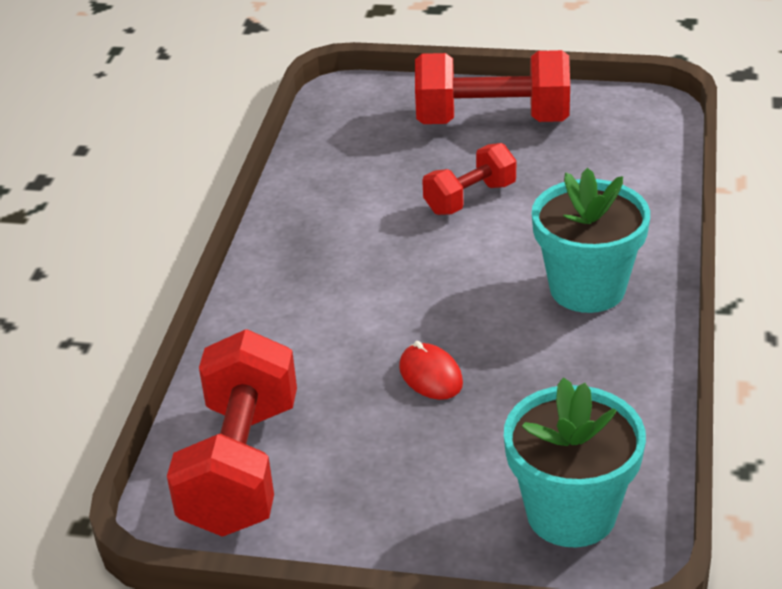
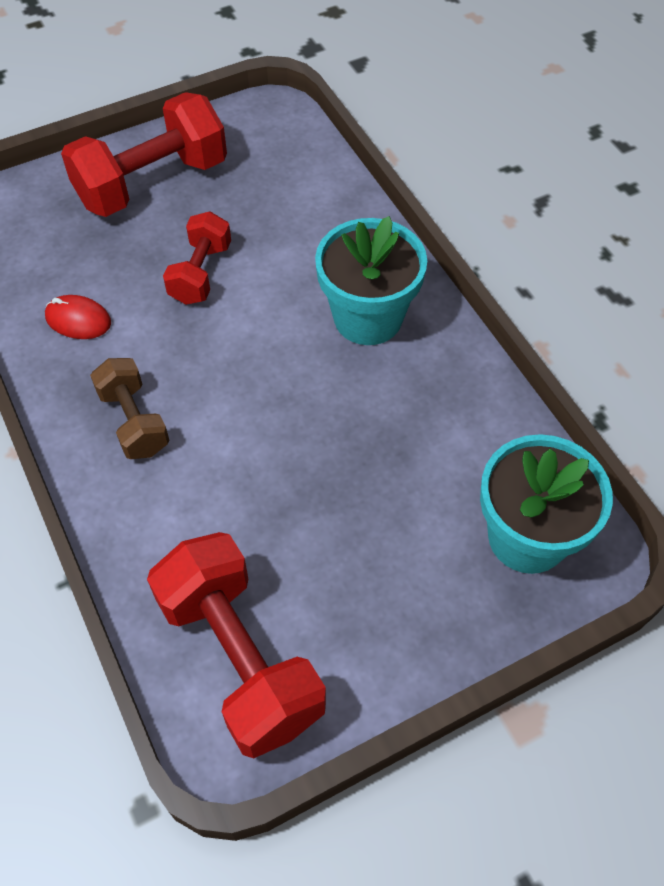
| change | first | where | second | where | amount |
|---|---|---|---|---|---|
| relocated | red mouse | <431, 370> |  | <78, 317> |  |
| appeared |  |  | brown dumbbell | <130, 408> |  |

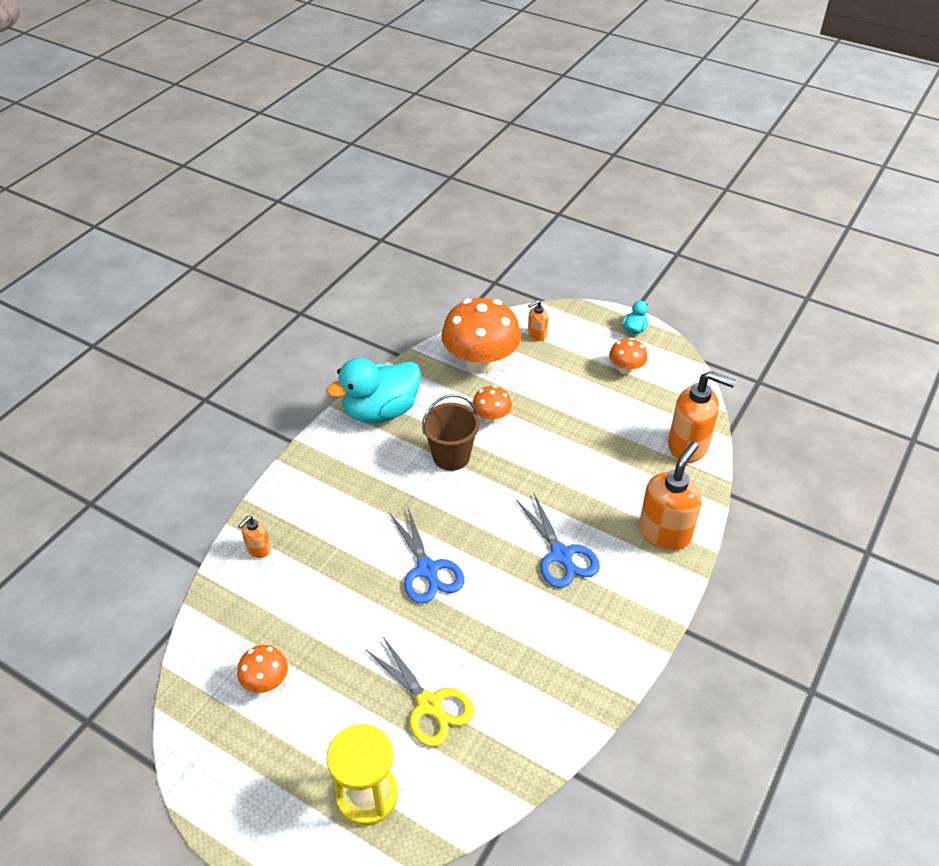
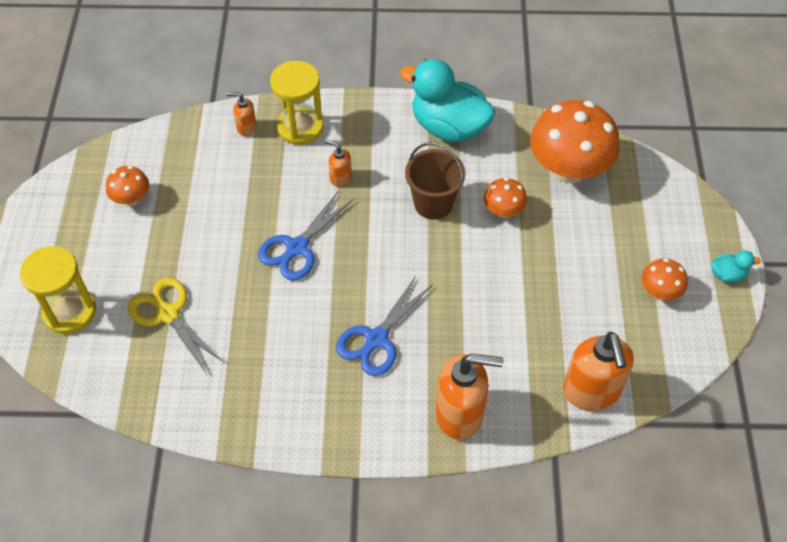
| change | first | where | second | where | amount |
|---|---|---|---|---|---|
| spun | yellow scissors | <419, 692> |  | <176, 325> | 120 degrees clockwise |
| appeared |  |  | yellow hourglass | <297, 103> |  |
| relocated | orange soap dispenser | <538, 320> |  | <338, 163> |  |

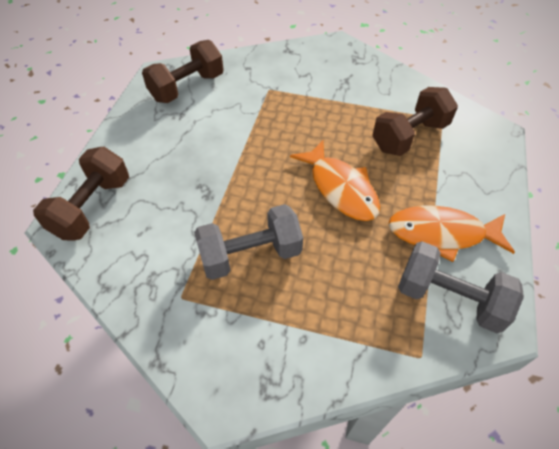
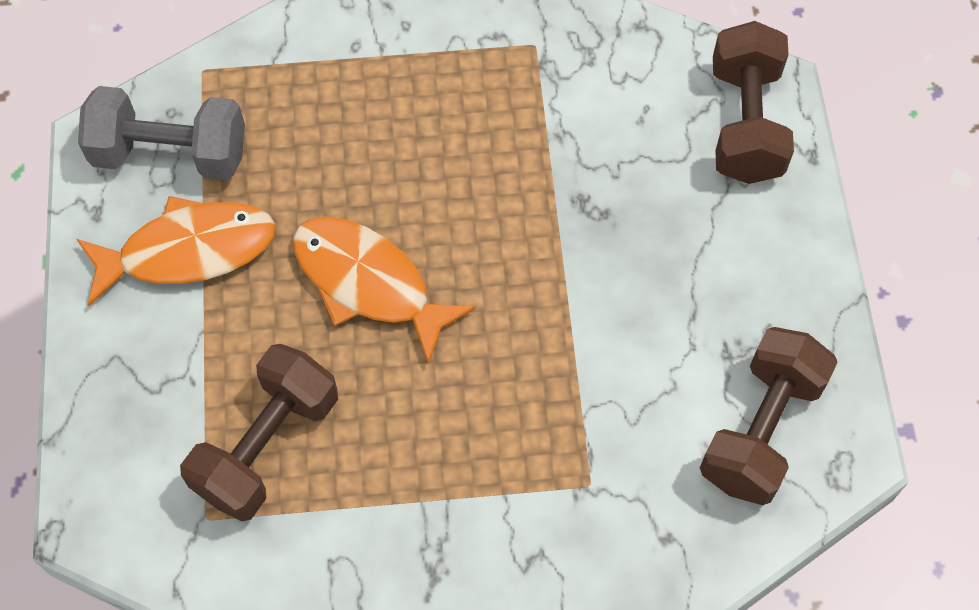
| change | first | where | second | where | amount |
|---|---|---|---|---|---|
| missing | grey dumbbell | <248, 242> |  |  |  |

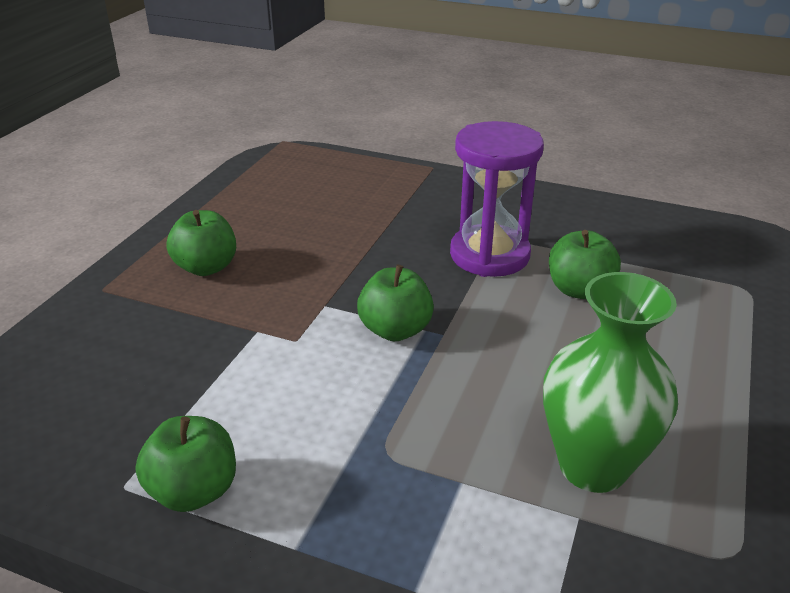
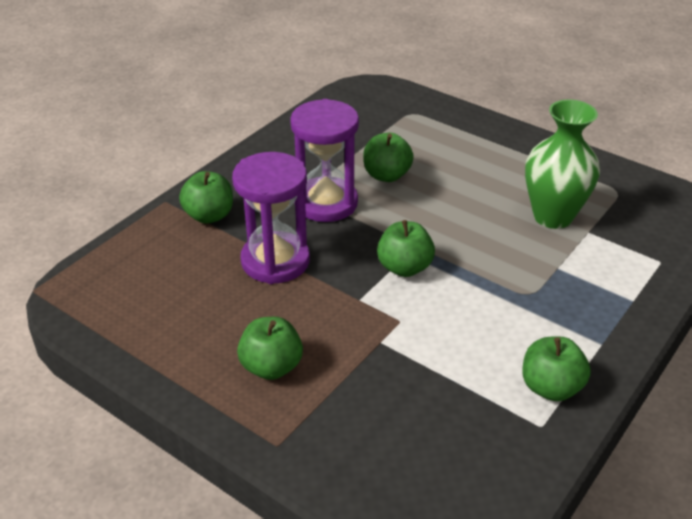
| change | first | where | second | where | amount |
|---|---|---|---|---|---|
| appeared |  |  | green apple | <206, 197> |  |
| appeared |  |  | purple hourglass | <271, 218> |  |

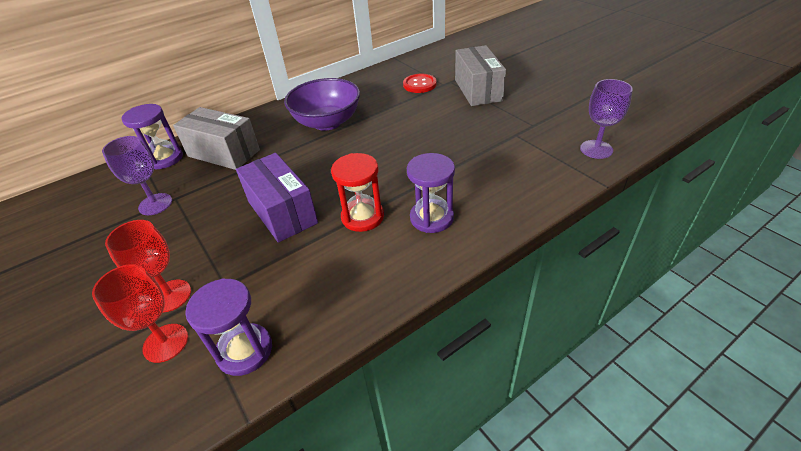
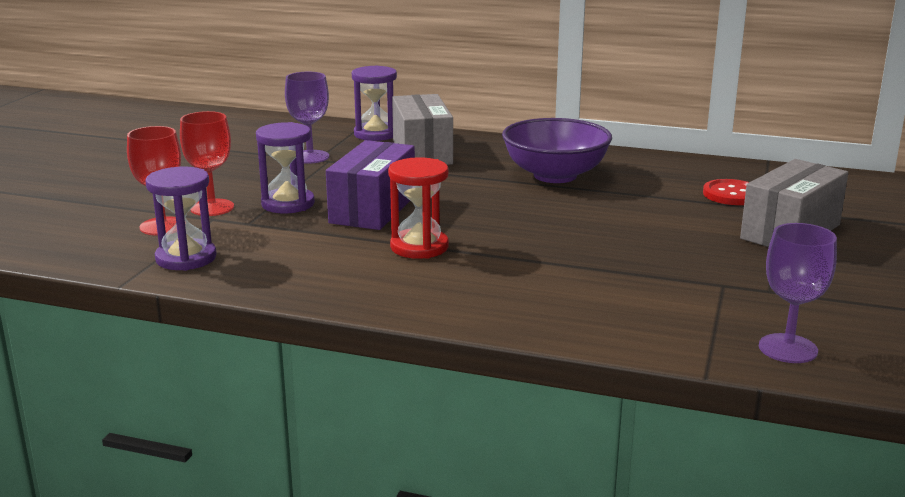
| change | first | where | second | where | amount |
|---|---|---|---|---|---|
| relocated | purple hourglass | <431, 193> |  | <285, 168> |  |

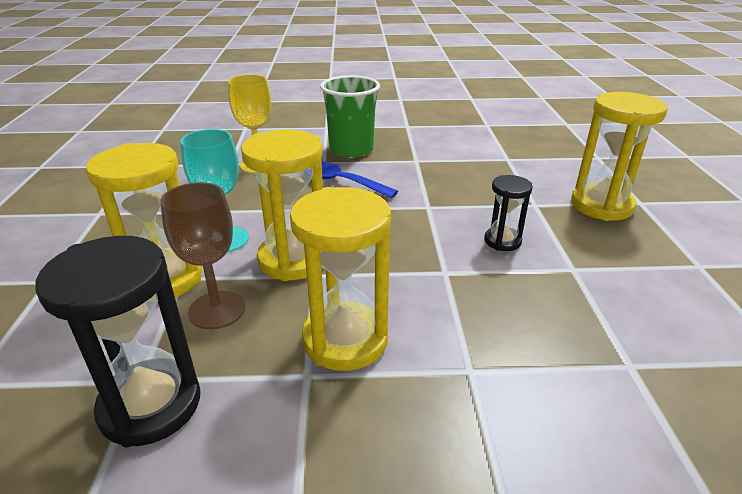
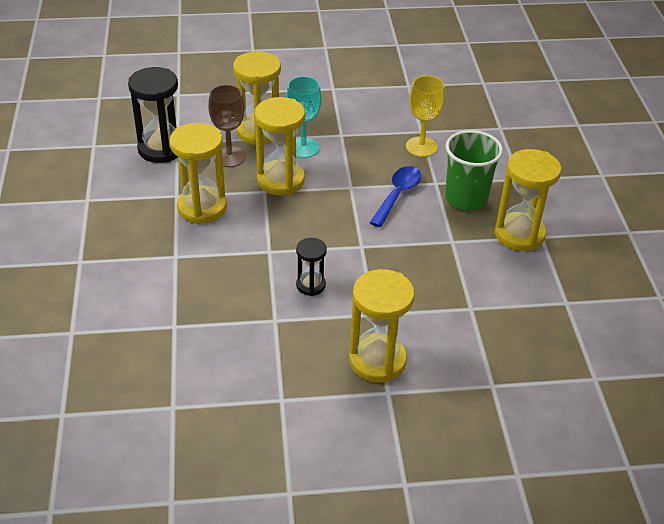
| change | first | where | second | where | amount |
|---|---|---|---|---|---|
| appeared |  |  | yellow hourglass | <528, 200> |  |

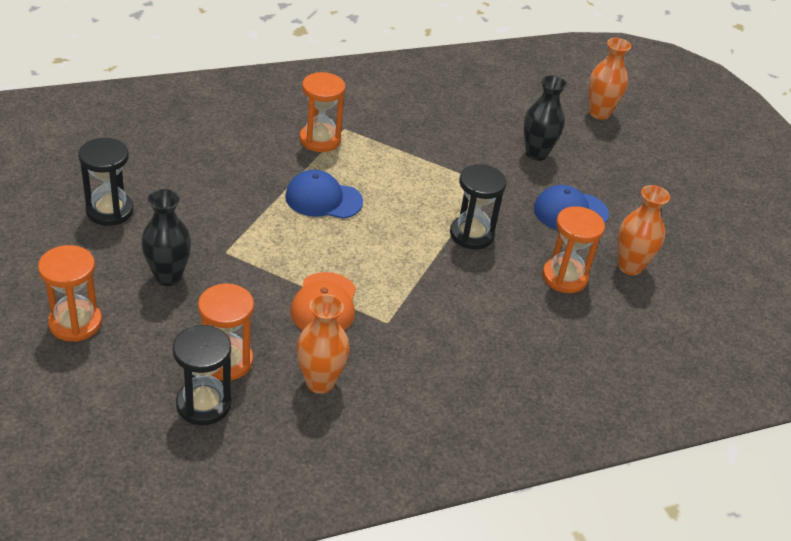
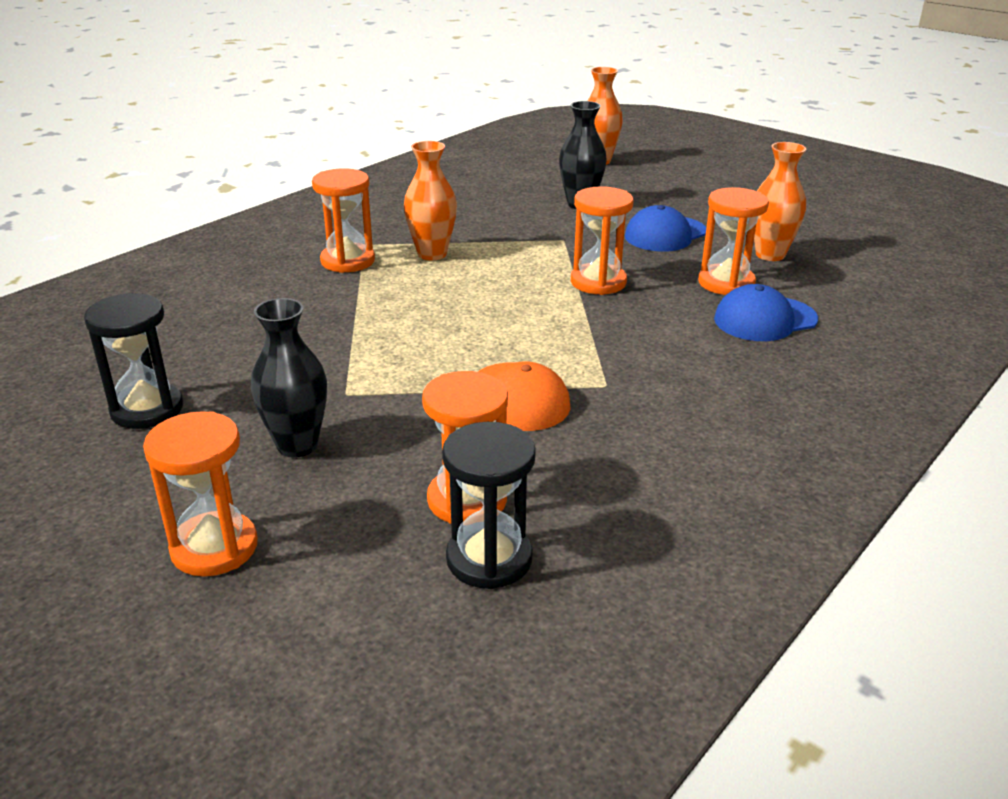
| change | first | where | second | where | amount |
|---|---|---|---|---|---|
| relocated | orange vase | <323, 344> |  | <430, 201> |  |
| colour | black hourglass | <478, 206> | orange hourglass | <602, 240> |  |
| relocated | blue cap | <324, 194> |  | <766, 312> |  |

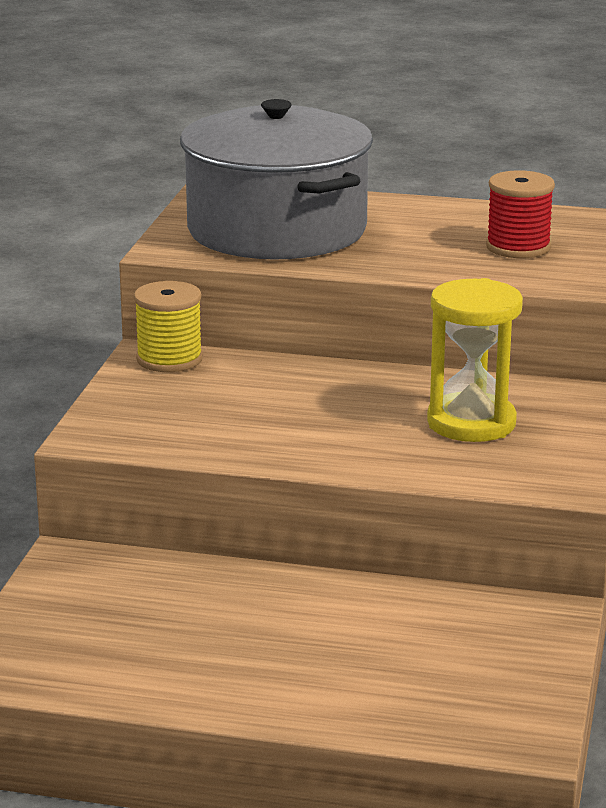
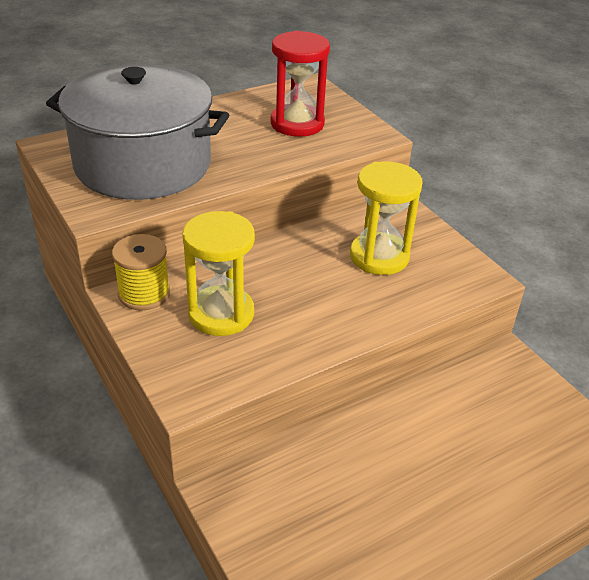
| change | first | where | second | where | amount |
|---|---|---|---|---|---|
| appeared |  |  | yellow hourglass | <219, 273> |  |
| exchanged | red spool | <520, 214> | red hourglass | <300, 84> |  |

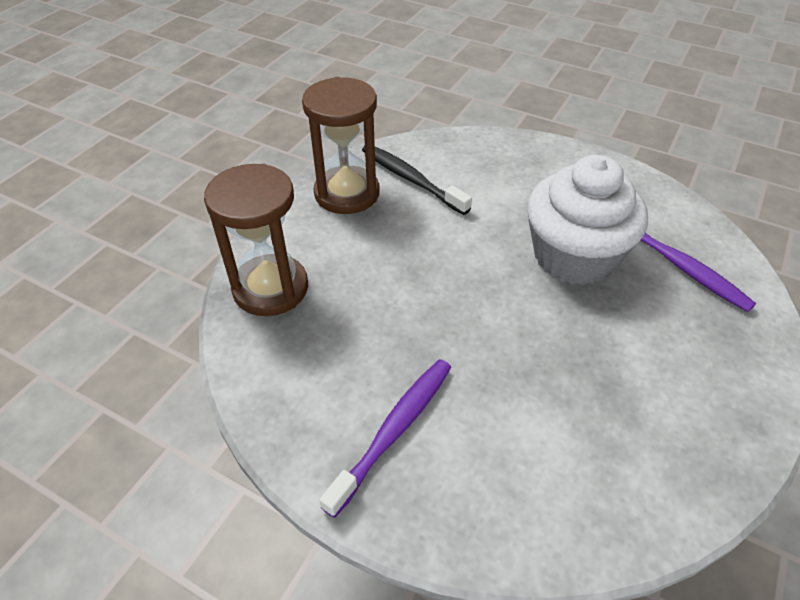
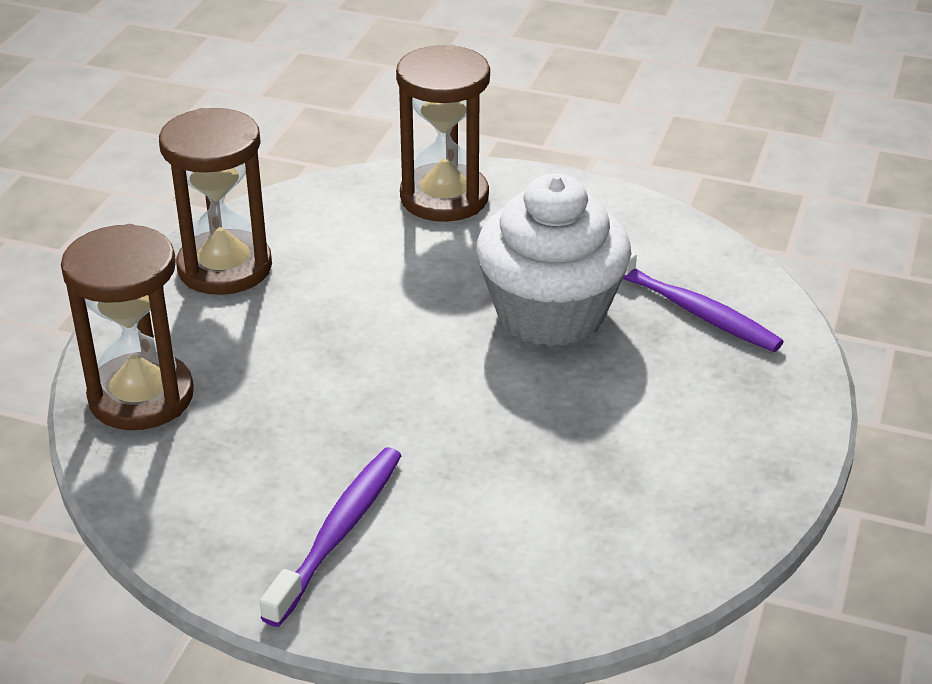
| change | first | where | second | where | amount |
|---|---|---|---|---|---|
| appeared |  |  | brown hourglass | <443, 133> |  |
| missing | black toothbrush | <417, 180> |  |  |  |

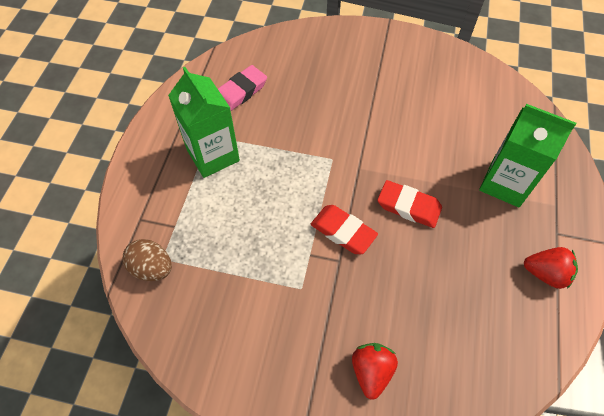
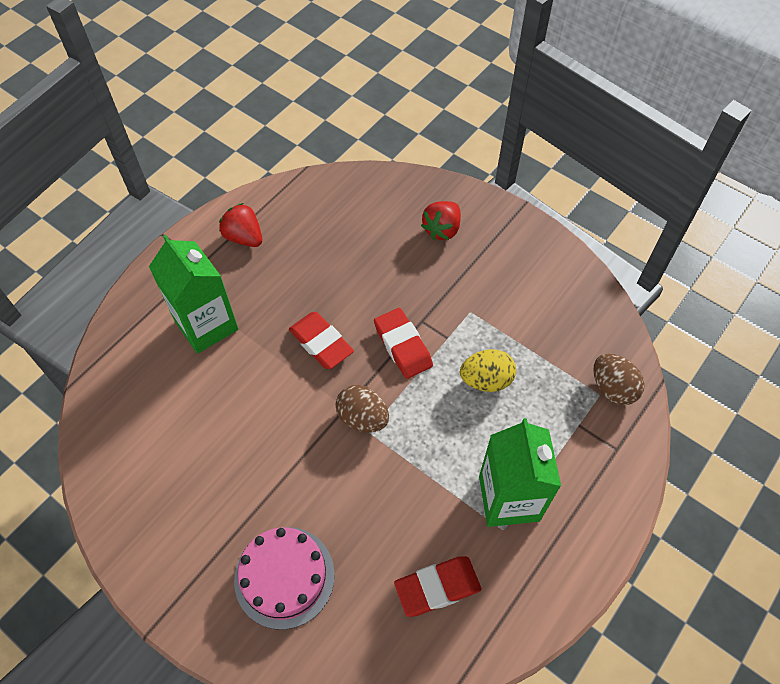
| change | first | where | second | where | amount |
|---|---|---|---|---|---|
| appeared |  |  | pink cake | <284, 578> |  |
| appeared |  |  | brown egg | <362, 408> |  |
| colour | pink eraser | <242, 88> | red eraser | <438, 586> |  |
| appeared |  |  | yellow egg | <488, 370> |  |

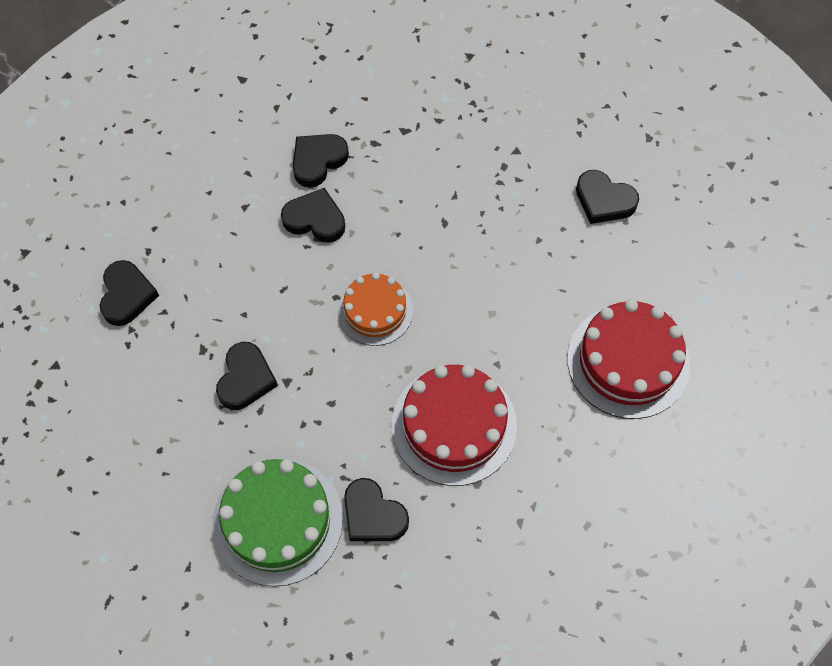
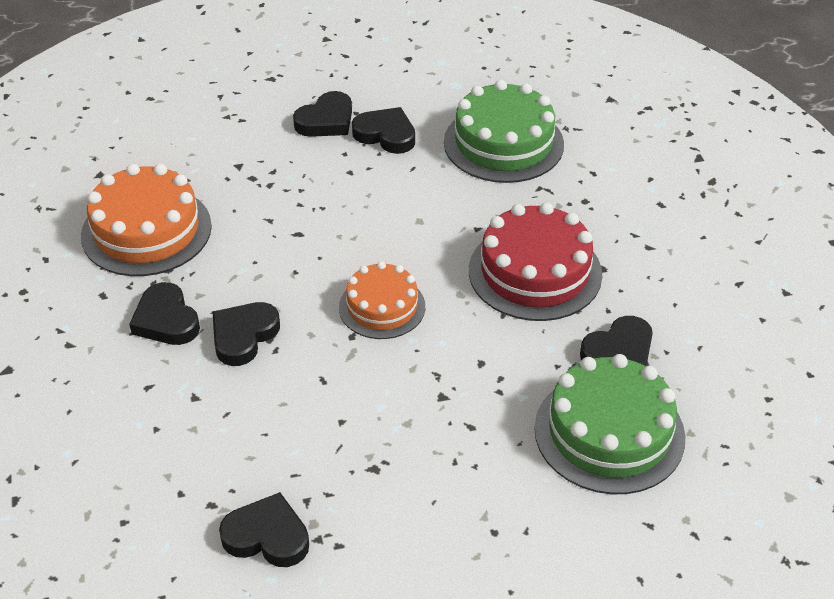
| change | first | where | second | where | amount |
|---|---|---|---|---|---|
| appeared |  |  | orange cake | <146, 220> |  |
| relocated | black heart | <247, 376> |  | <383, 130> |  |
| colour | red cake | <628, 359> | green cake | <504, 131> |  |

